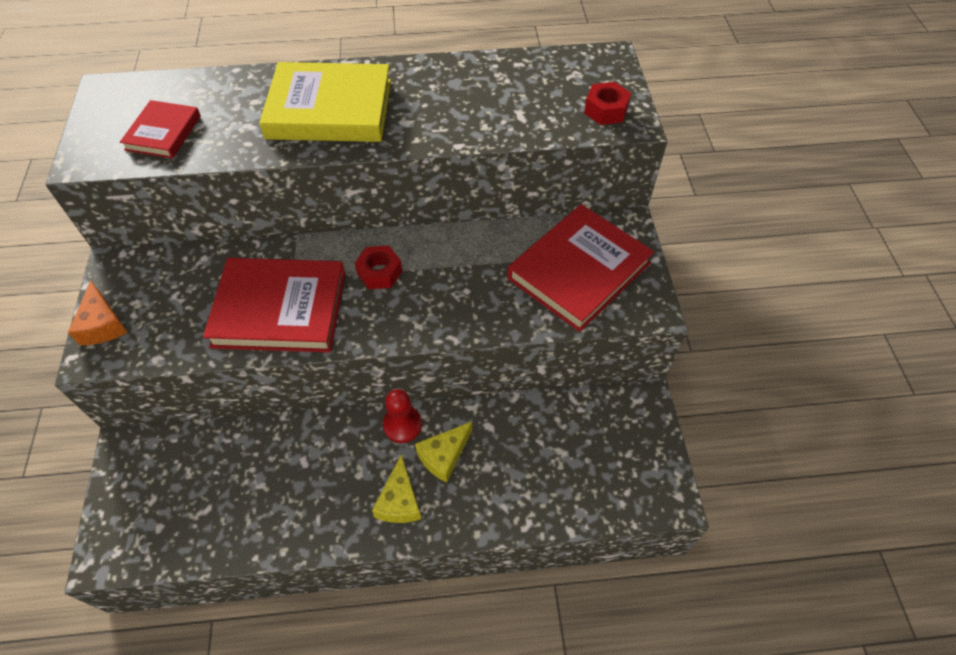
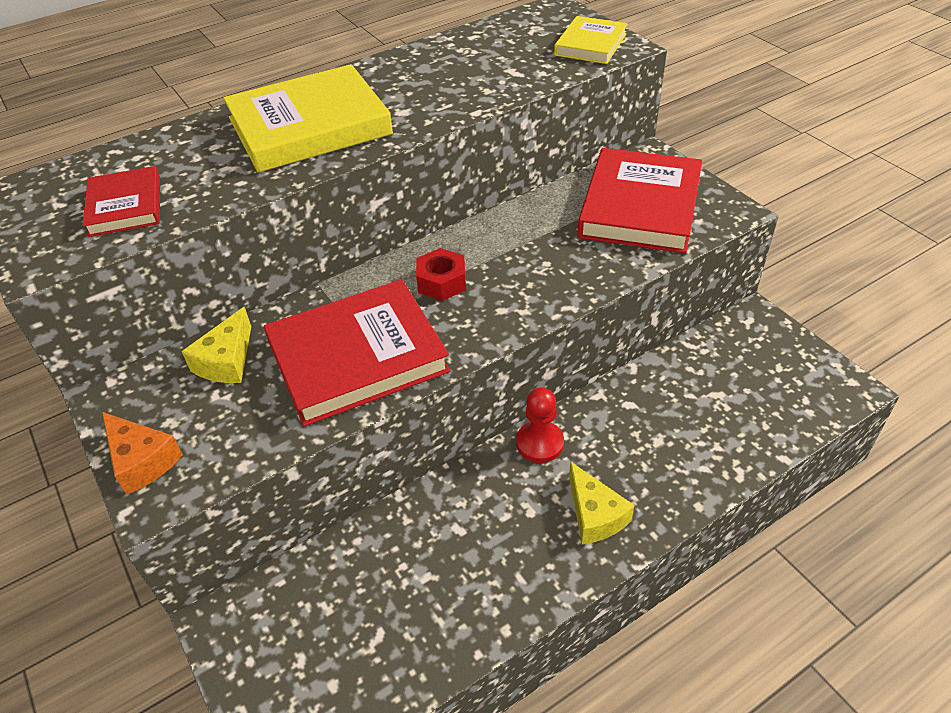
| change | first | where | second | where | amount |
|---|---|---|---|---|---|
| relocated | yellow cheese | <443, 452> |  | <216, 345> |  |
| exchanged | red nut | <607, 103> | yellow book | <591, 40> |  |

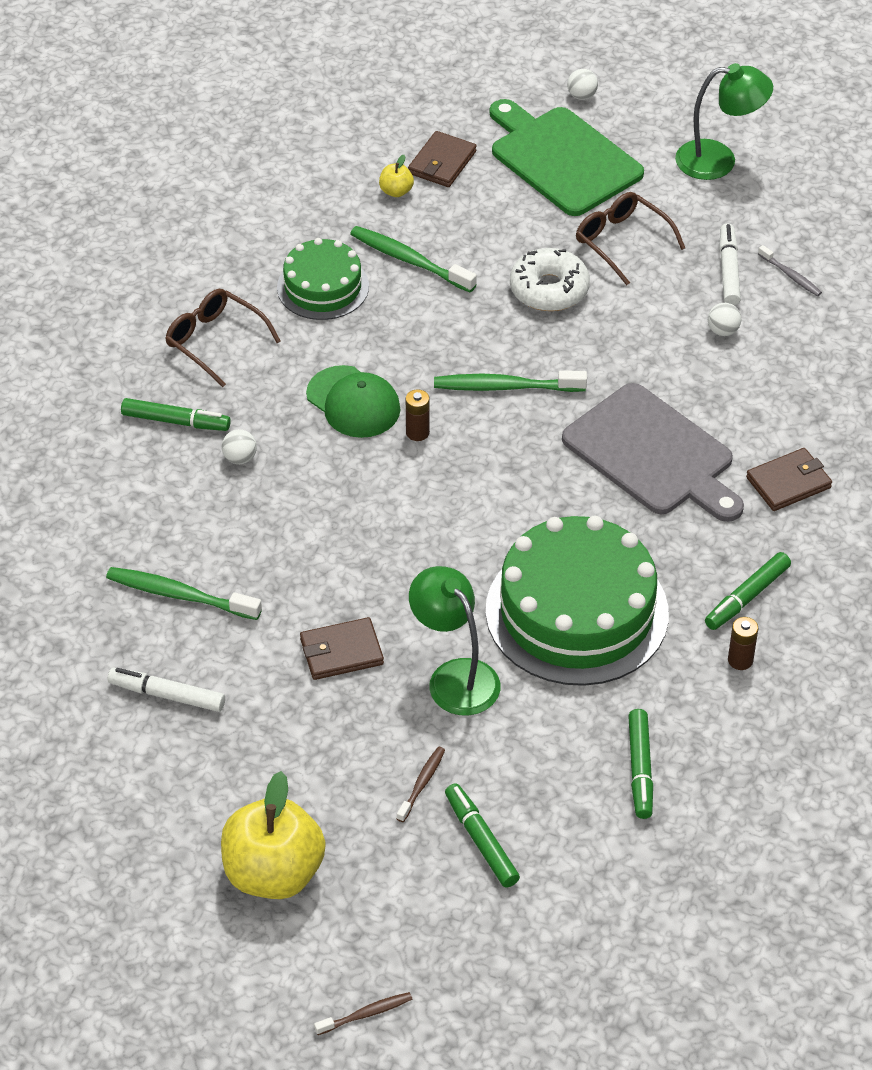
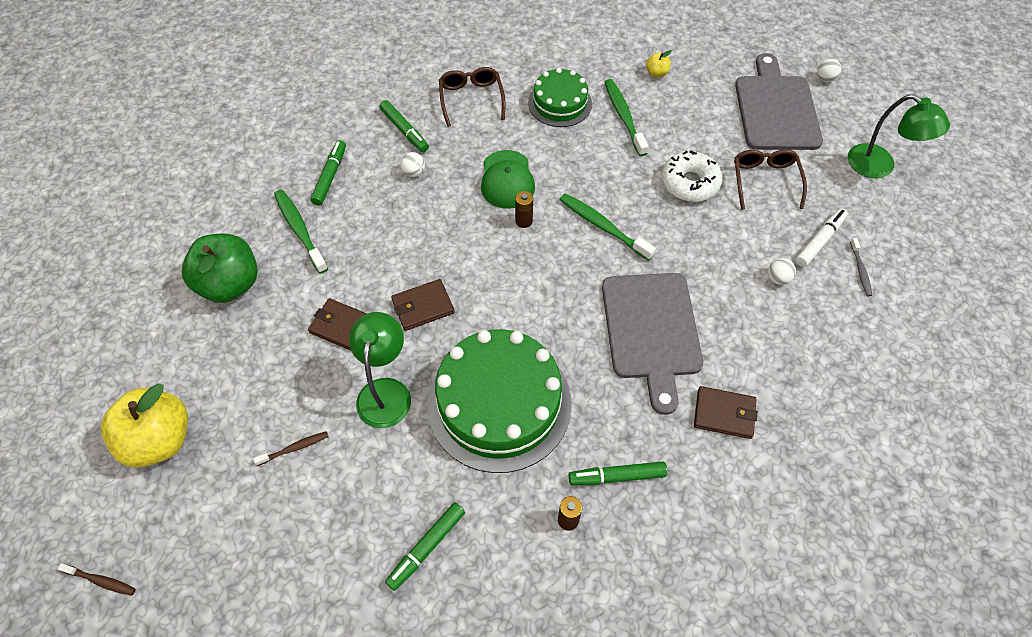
| change | first | where | second | where | amount |
|---|---|---|---|---|---|
| exchanged | white marker | <166, 690> | green apple | <220, 268> |  |
| relocated | green marker | <482, 835> |  | <328, 173> |  |
| relocated | brown wallet | <442, 159> |  | <423, 305> |  |
| colour | green cutting board | <567, 157> | grey cutting board | <779, 101> |  |

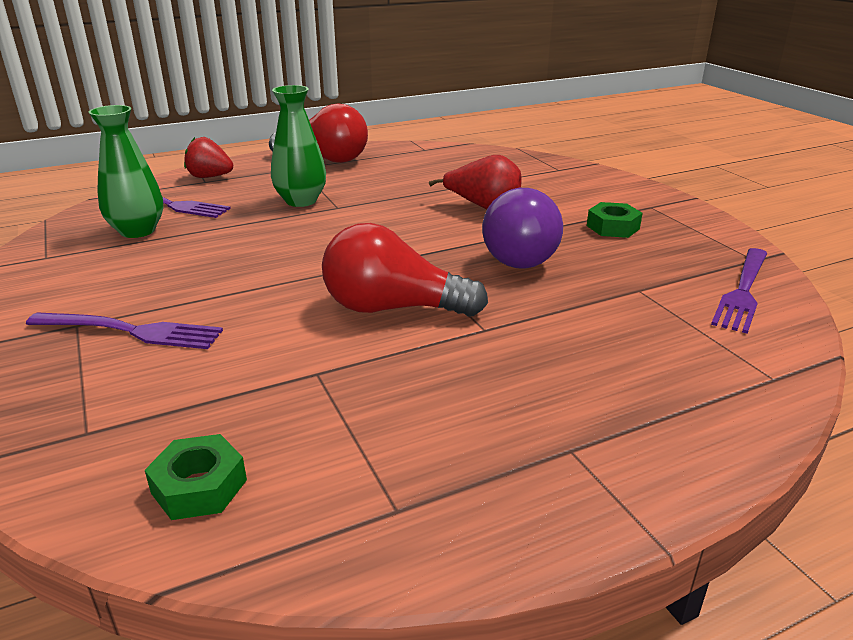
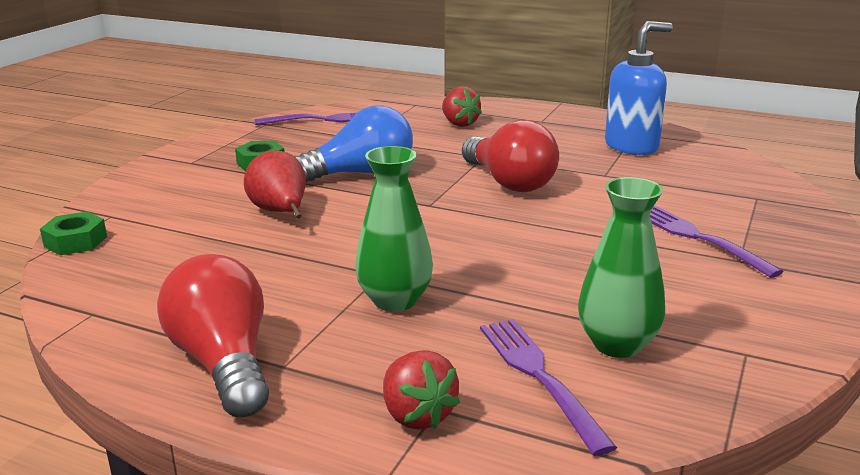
| change | first | where | second | where | amount |
|---|---|---|---|---|---|
| relocated | green nut | <196, 477> |  | <73, 233> |  |
| colour | purple light bulb | <522, 228> | blue light bulb | <353, 144> |  |
| appeared |  |  | red strawberry | <462, 106> |  |
| appeared |  |  | blue soap dispenser | <639, 88> |  |

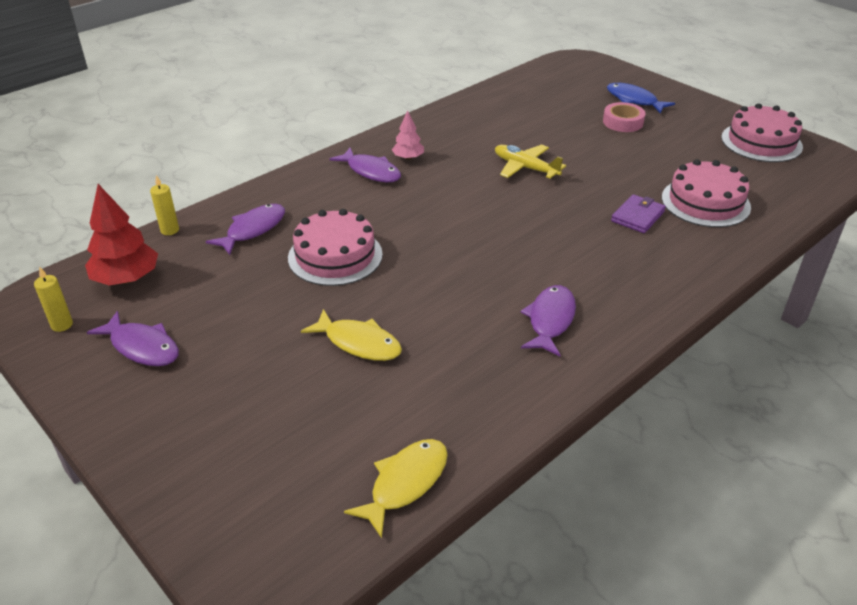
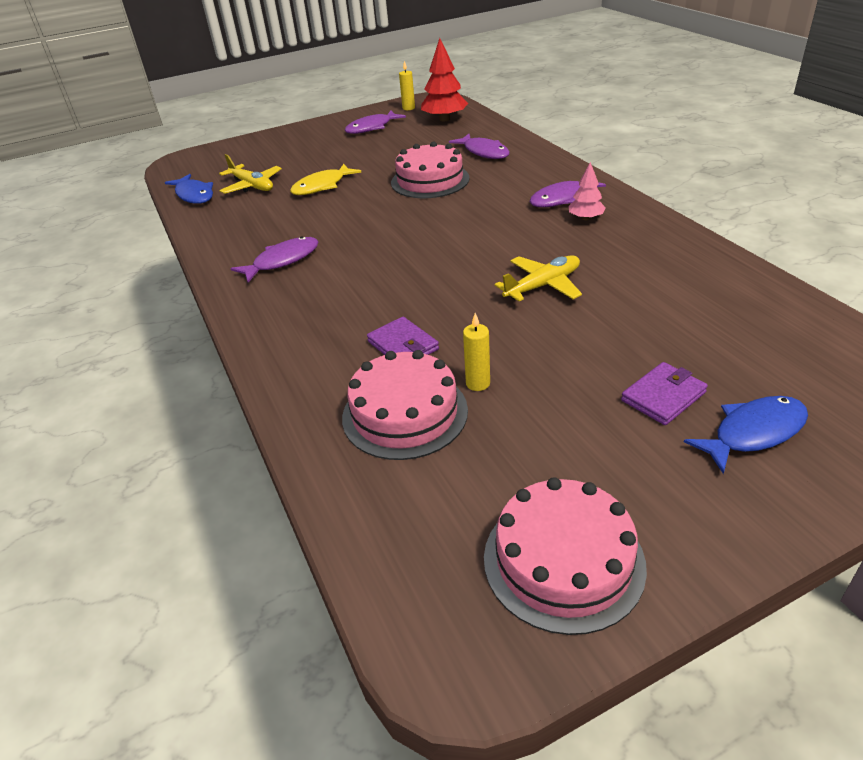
| change | first | where | second | where | amount |
|---|---|---|---|---|---|
| colour | yellow fish | <396, 488> | blue fish | <189, 189> |  |
| appeared |  |  | yellow plane | <250, 174> |  |
| spun | purple fish | <548, 321> |  | <274, 259> | 75 degrees counterclockwise |
| relocated | yellow candle | <164, 205> |  | <476, 352> |  |
| exchanged | pink tape | <624, 117> | purple wallet | <664, 393> |  |

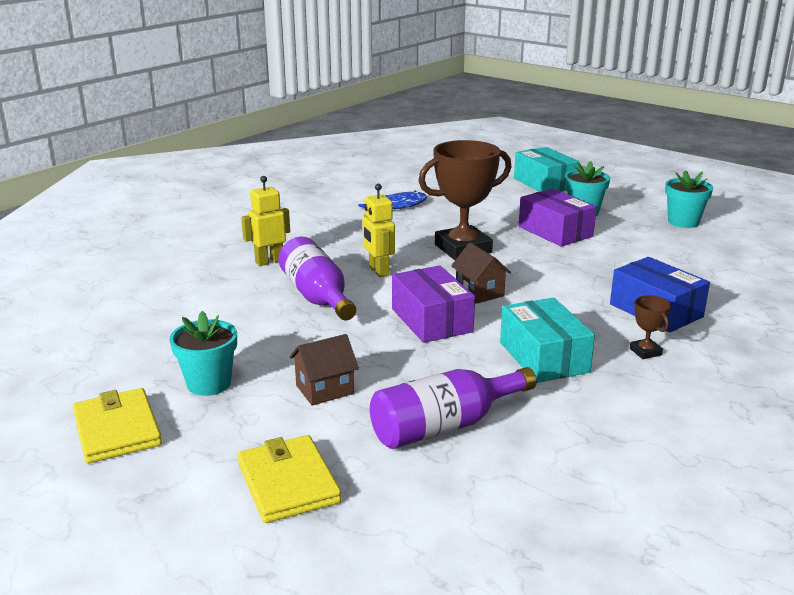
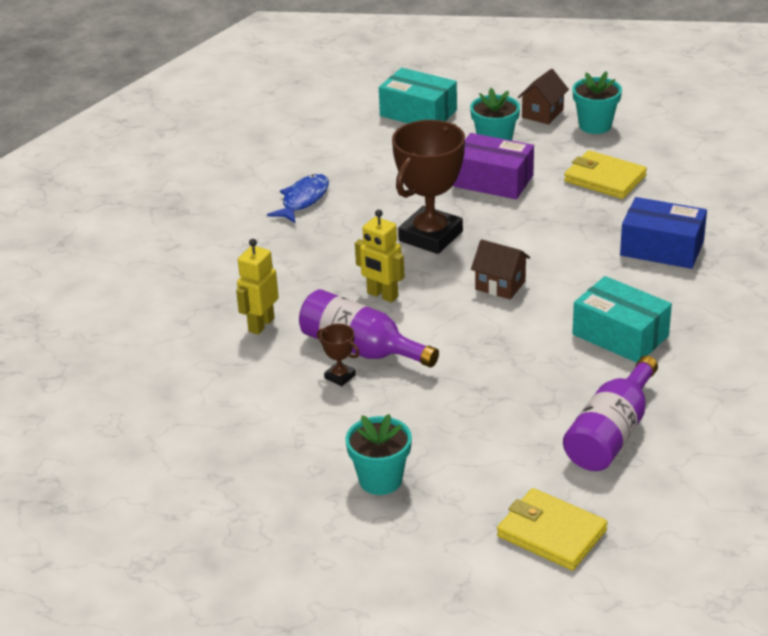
| change | first | where | second | where | amount |
|---|---|---|---|---|---|
| relocated | brown trophy | <650, 327> |  | <338, 355> |  |
| relocated | brown house | <324, 370> |  | <543, 97> |  |
| relocated | yellow wallet | <117, 425> |  | <605, 174> |  |
| missing | purple box | <433, 304> |  |  |  |

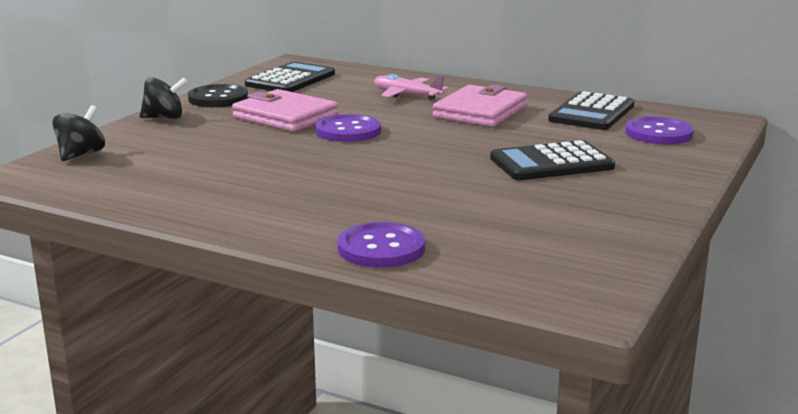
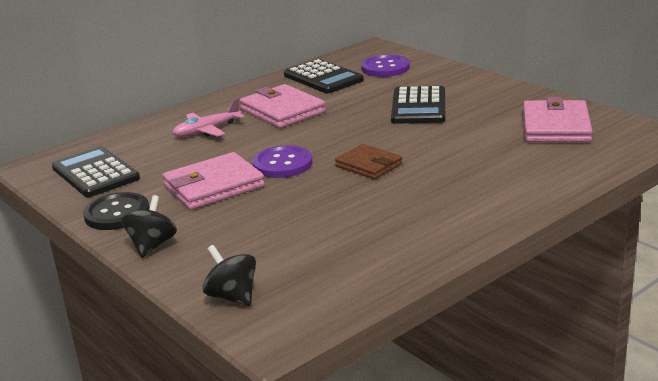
| change | first | where | second | where | amount |
|---|---|---|---|---|---|
| appeared |  |  | brown wallet | <368, 161> |  |
| appeared |  |  | pink wallet | <558, 119> |  |
| missing | purple button | <381, 245> |  |  |  |

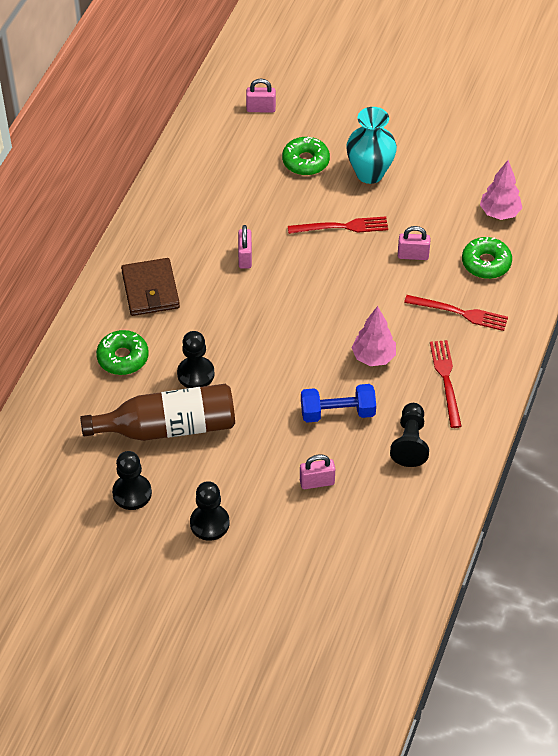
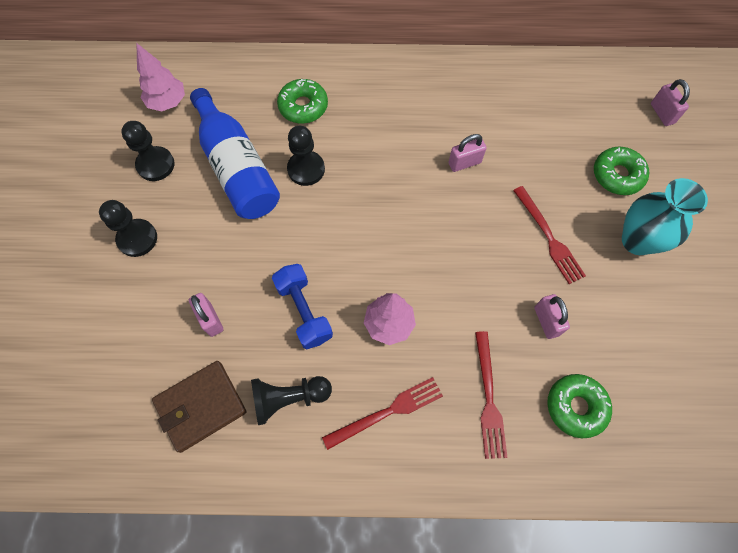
| change | first | where | second | where | amount |
|---|---|---|---|---|---|
| relocated | pink tree | <501, 190> |  | <160, 77> |  |
| relocated | brown wallet | <150, 287> |  | <199, 407> |  |
| colour | brown bottle | <157, 412> | blue bottle | <235, 153> |  |

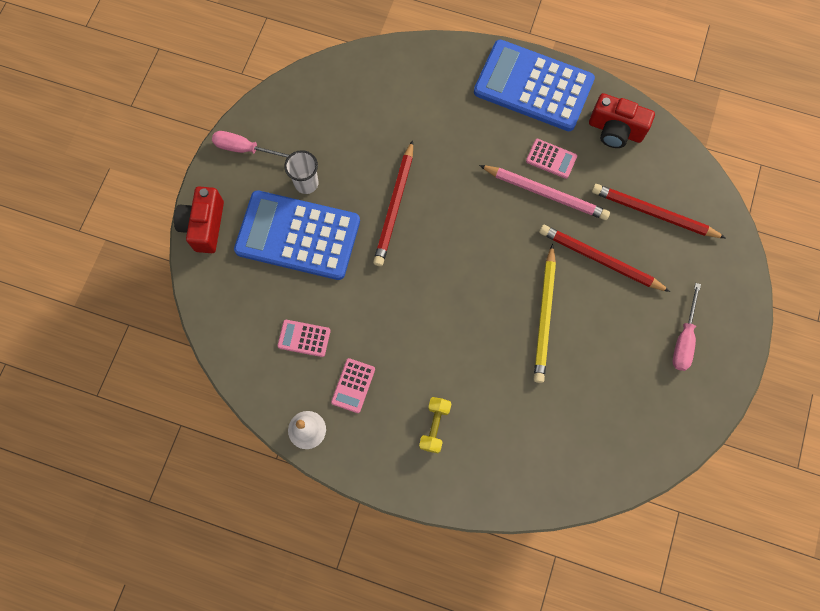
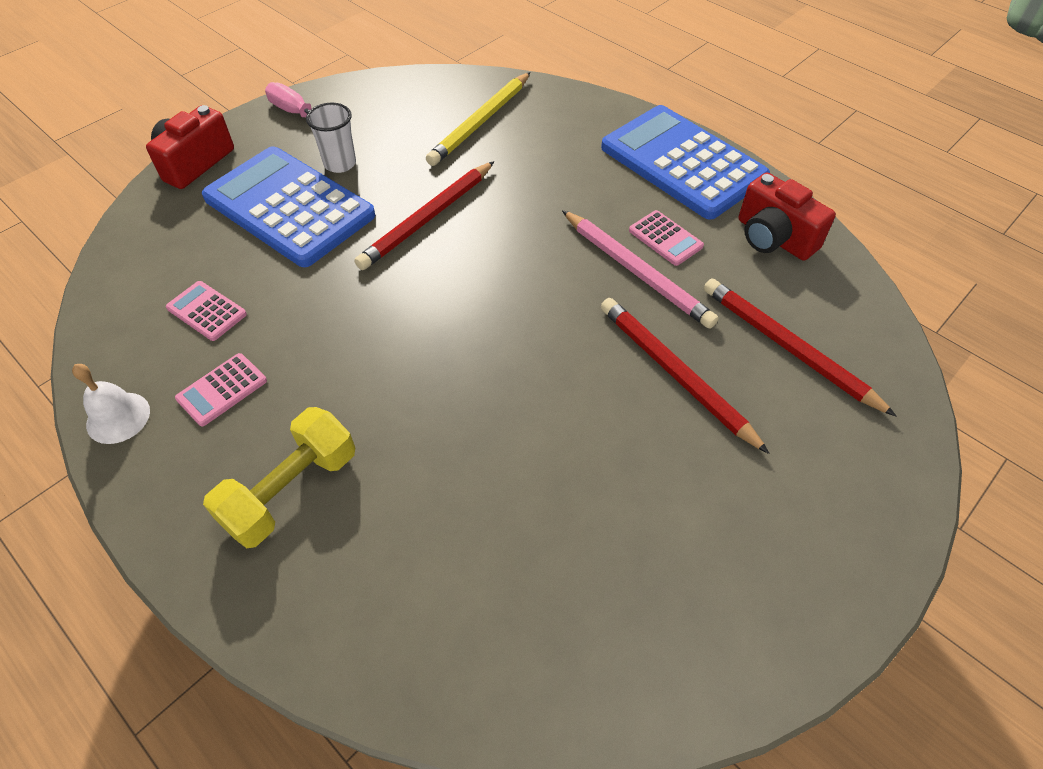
| change | first | where | second | where | amount |
|---|---|---|---|---|---|
| size | yellow dumbbell | <435, 425> |  | <279, 477> | x1.58 |
| relocated | yellow pencil | <545, 313> |  | <478, 119> |  |
| missing | pink screwdriver | <687, 327> |  |  |  |

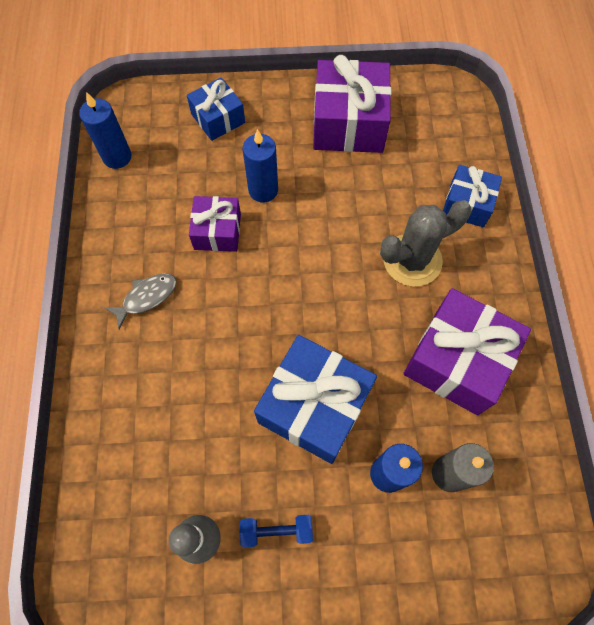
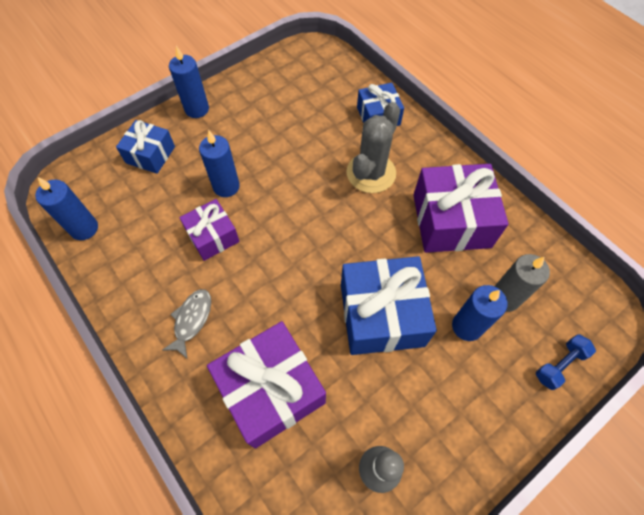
| change | first | where | second | where | amount |
|---|---|---|---|---|---|
| appeared |  |  | blue candle | <189, 82> |  |
| relocated | purple gift | <352, 104> |  | <266, 384> |  |
| relocated | blue dumbbell | <276, 531> |  | <566, 362> |  |

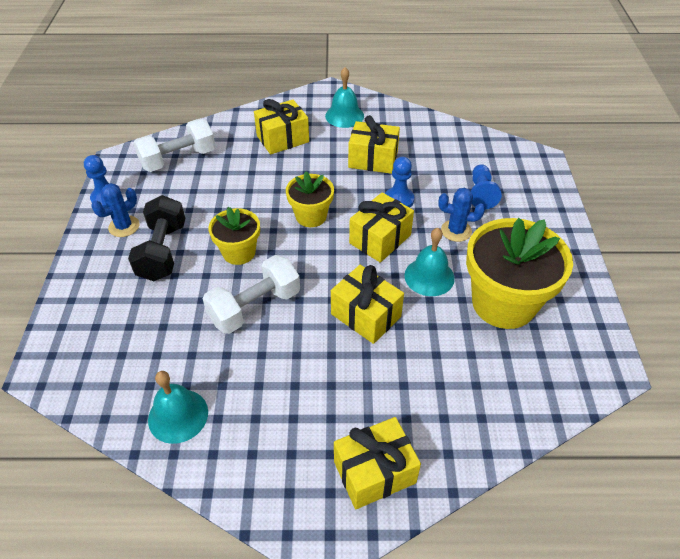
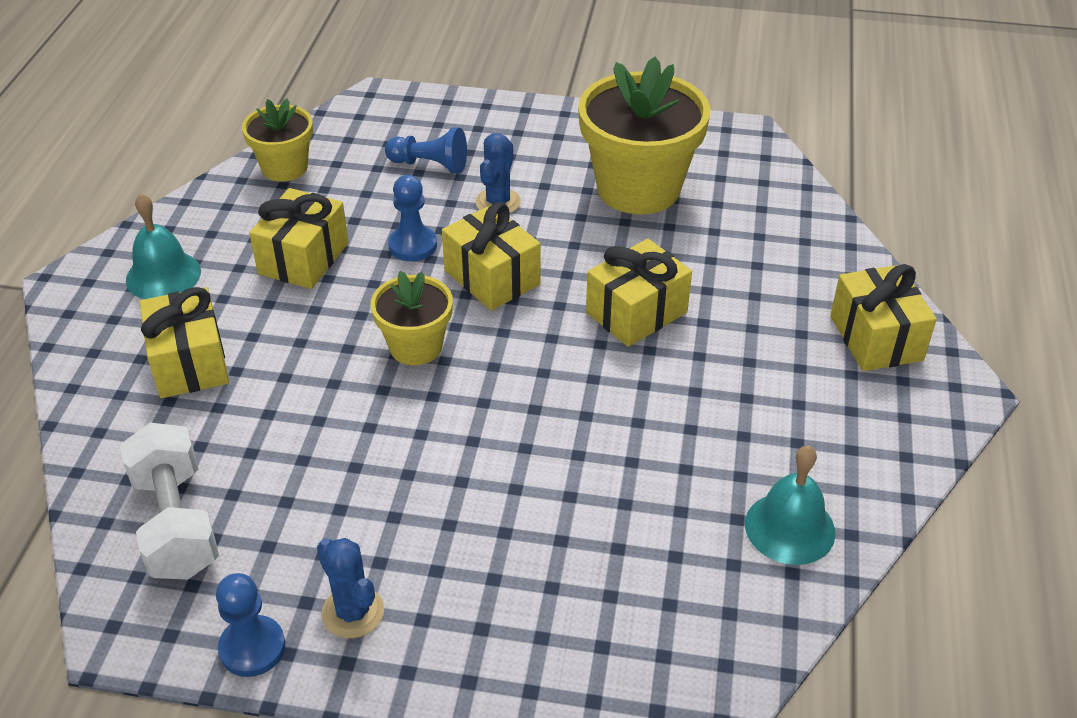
| change | first | where | second | where | amount |
|---|---|---|---|---|---|
| relocated | yellow flower pot | <234, 236> |  | <277, 140> |  |
| missing | black dumbbell | <157, 238> |  |  |  |
| missing | white dumbbell | <251, 294> |  |  |  |
| missing | turquoise bell | <429, 262> |  |  |  |

